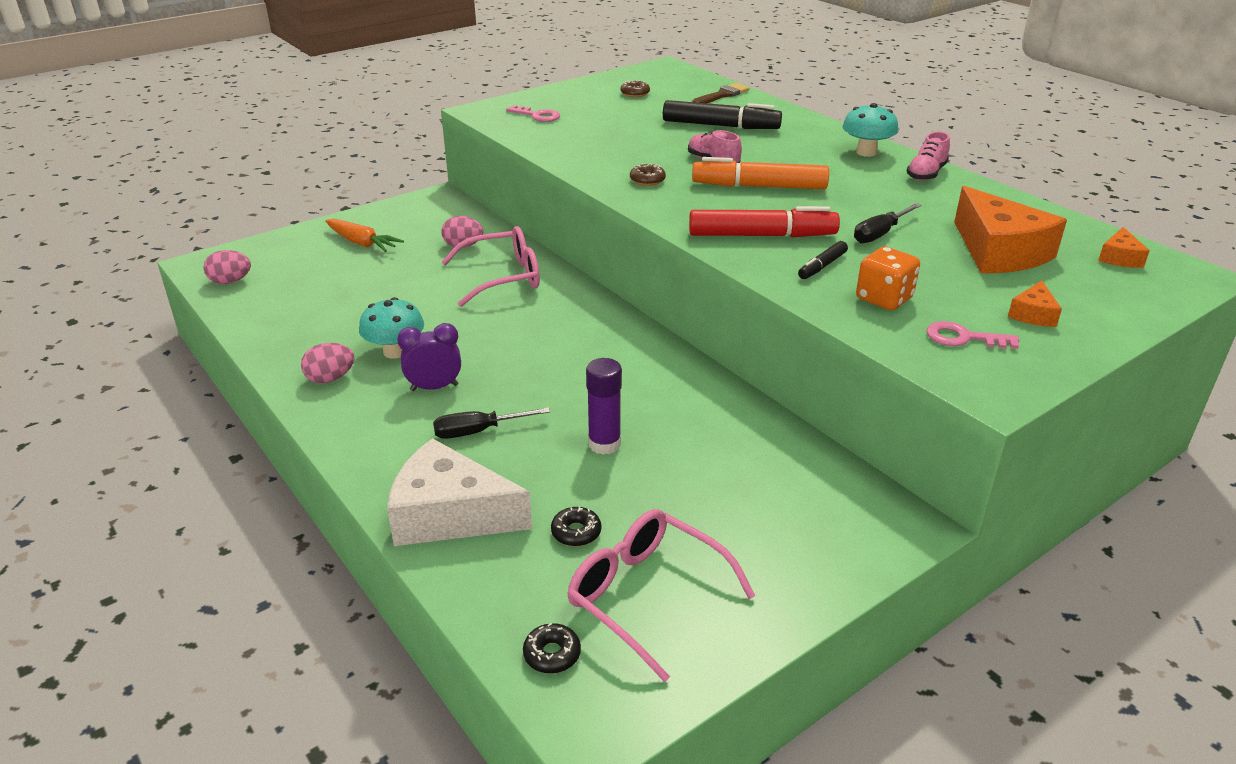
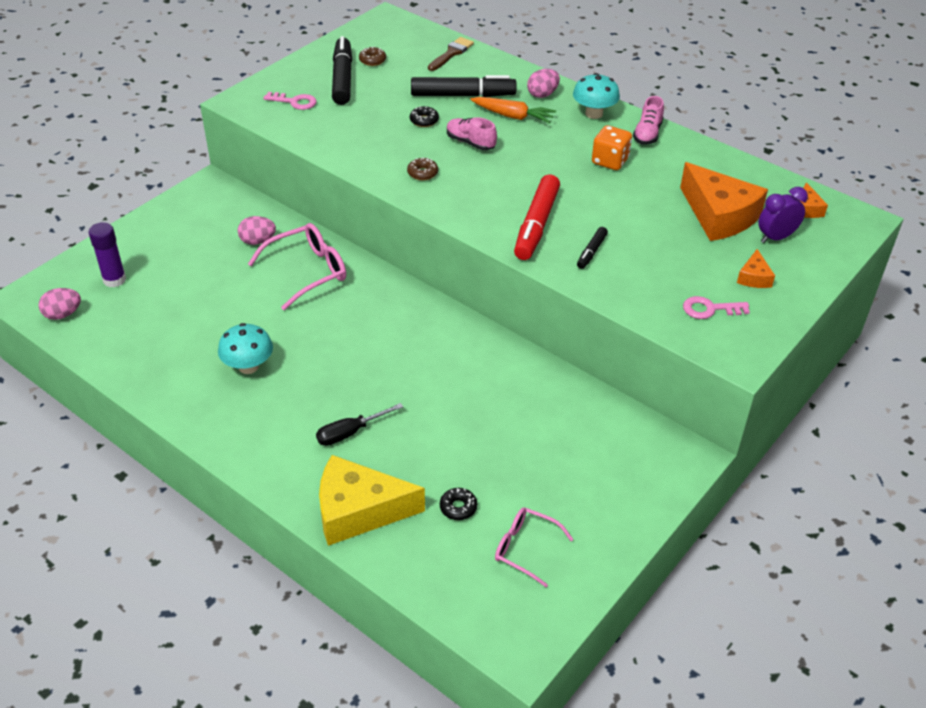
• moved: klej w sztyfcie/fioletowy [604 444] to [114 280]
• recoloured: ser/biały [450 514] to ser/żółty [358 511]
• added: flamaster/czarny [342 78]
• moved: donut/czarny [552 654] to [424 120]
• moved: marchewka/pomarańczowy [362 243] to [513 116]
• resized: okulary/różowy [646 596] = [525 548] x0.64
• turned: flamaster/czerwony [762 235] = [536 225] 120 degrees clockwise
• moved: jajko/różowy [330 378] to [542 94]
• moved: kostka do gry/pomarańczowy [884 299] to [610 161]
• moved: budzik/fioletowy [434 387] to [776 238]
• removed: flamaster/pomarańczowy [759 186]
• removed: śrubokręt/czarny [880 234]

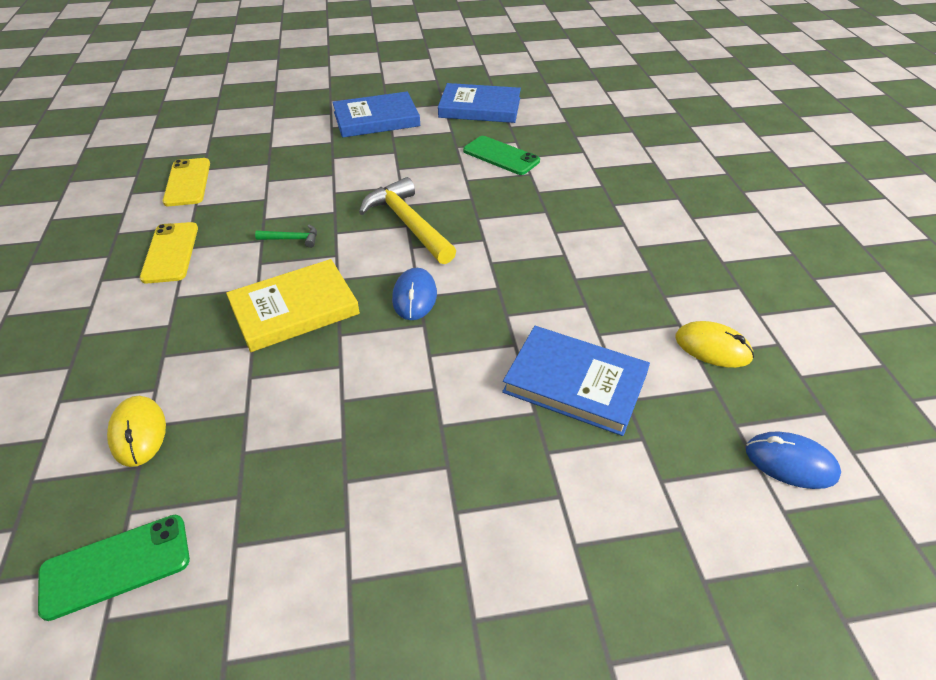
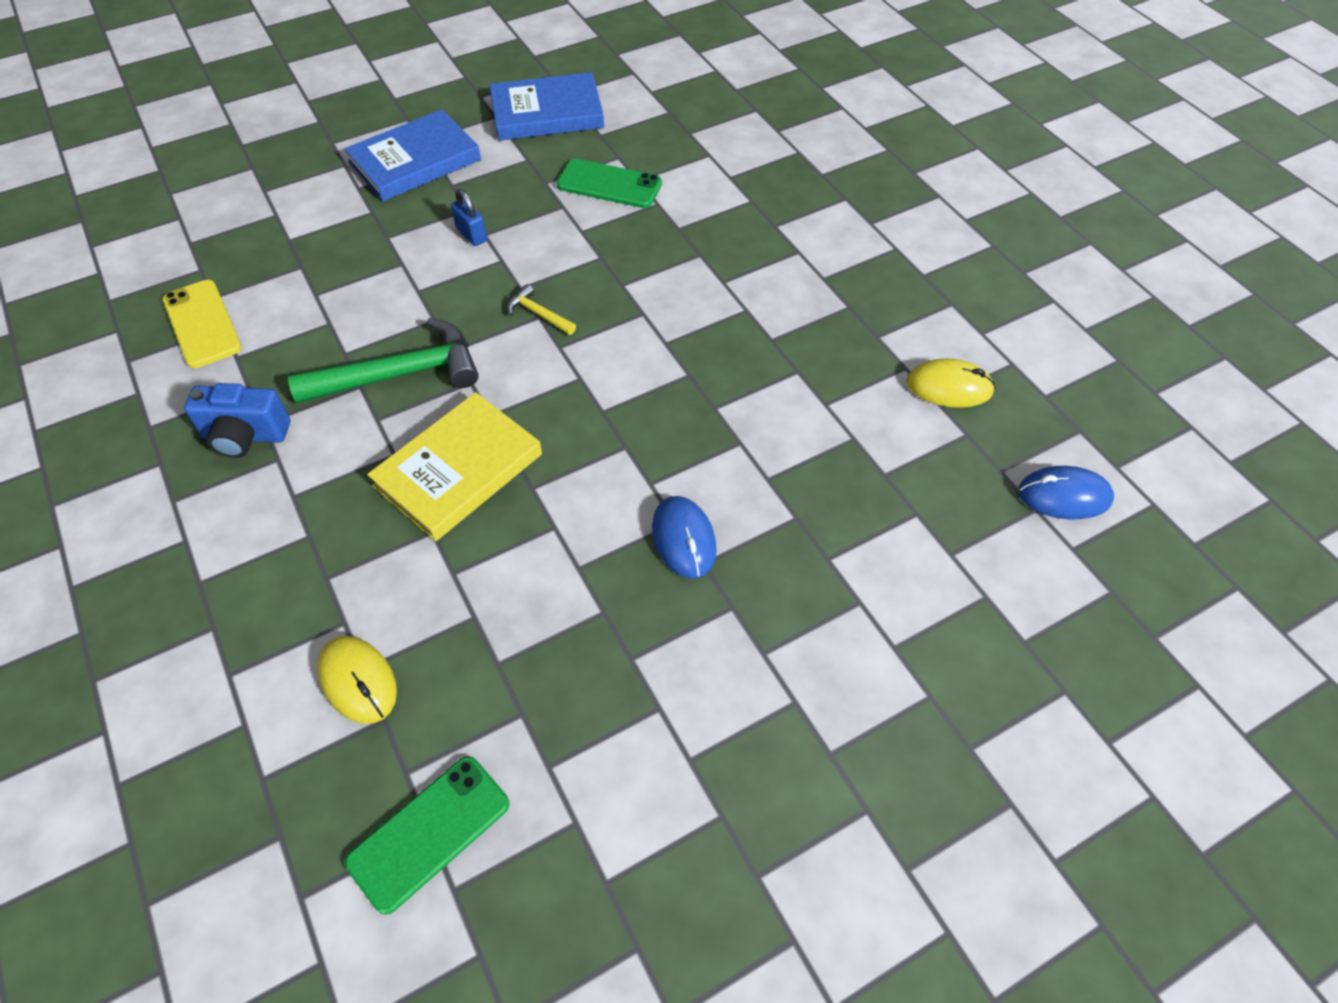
• replaced: telefon/żółty [170 253] to aparat fotograficzny/niebieski [246 436]
• resized: młotek/zielony [292 239] = [401 374] x2.19
• added: kłódka/niebieski [472 234]
• resized: młotek/żółty [408 223] = [538 314] x0.46
• moved: myszka/niebieski [414 297] to [684 539]
• removed: książka/niebieski [575 383]

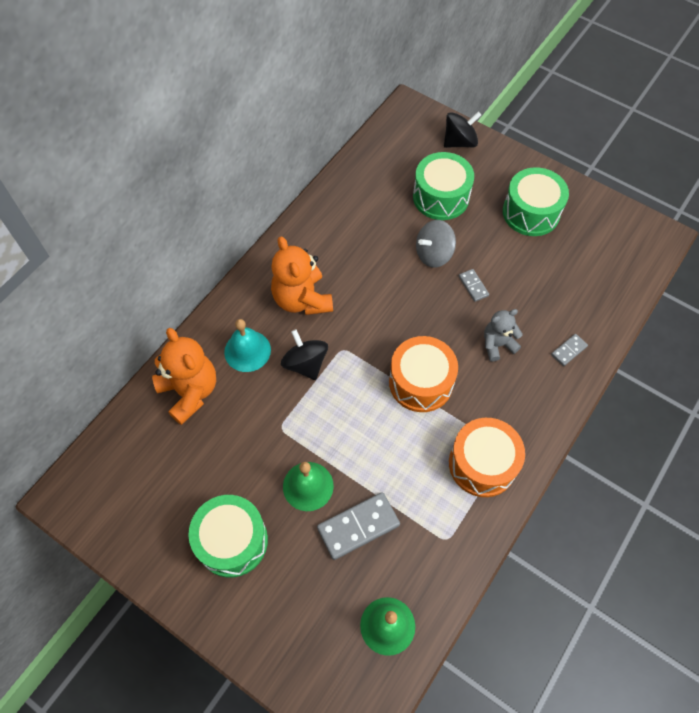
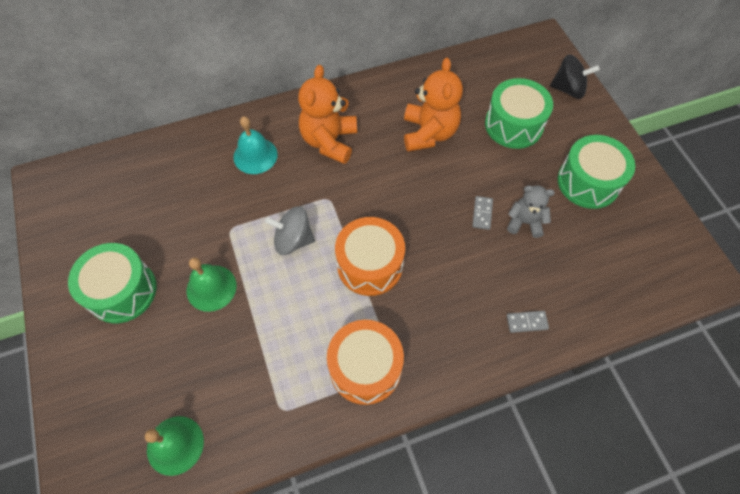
• moved: bączek/szary [433 254] to [293 240]
• moved: miś/pomarańczowy [190 392] to [429 133]
• moved: miś/szary [497 344] to [524 222]
• removed: bączek/czarny [305 363]
• removed: kostka domina/szary [358 527]

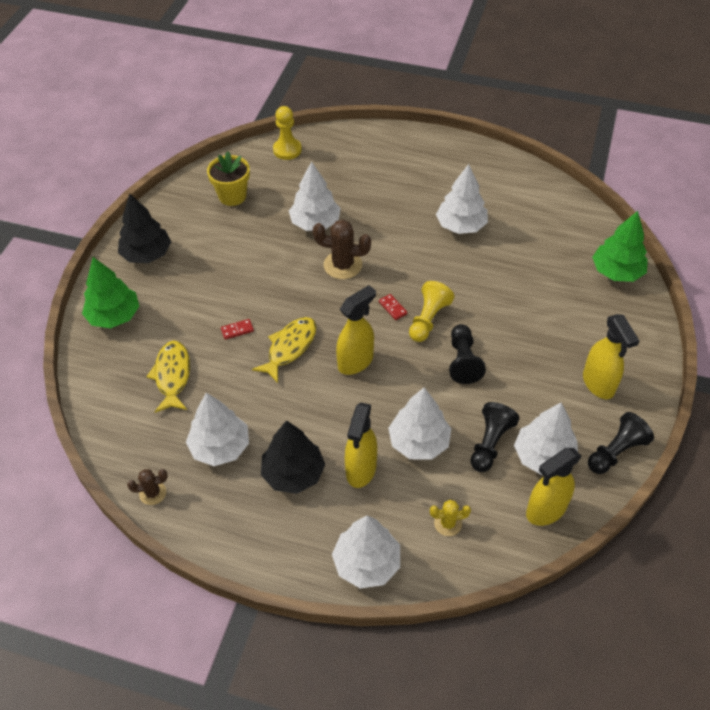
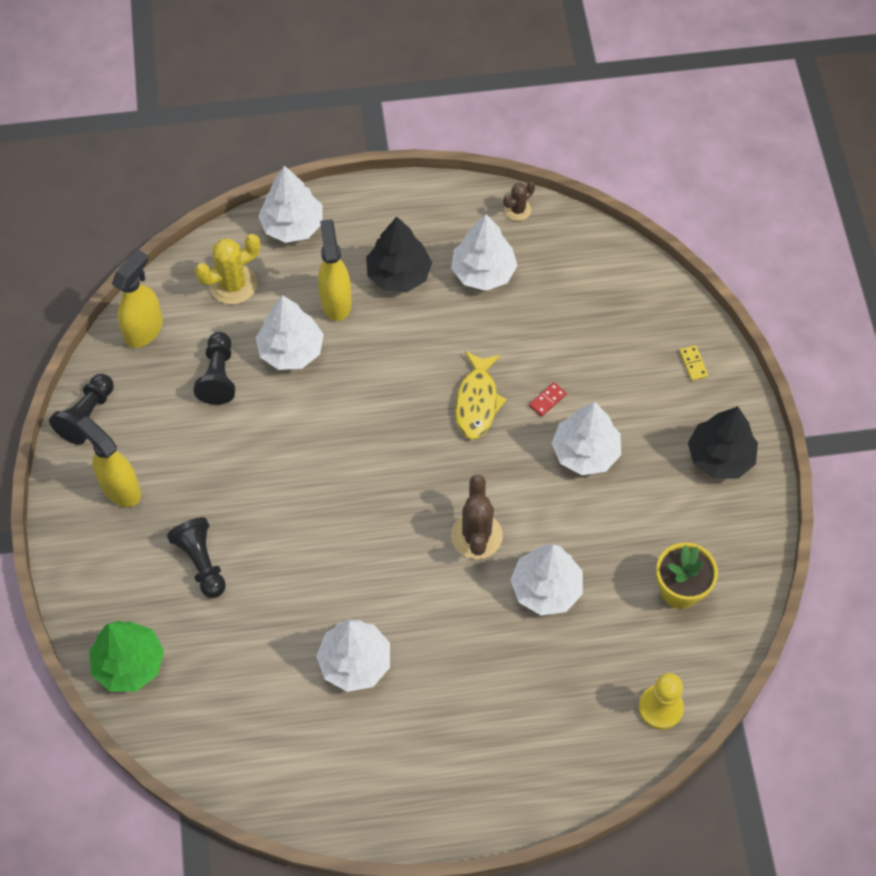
• moved: pionek/czarny [463 361] to [201 562]
• resized: kaktus/żółty [448 523] = [233 284] x1.73
• turned: kaktus/brązowy [343 265] = [476 536] 75 degrees counterclockwise
• moved: drzewko/biały [543 456] to [585 452]
• replaced: drzewko/zielony [114 316] to kostka domina/żółty [693 364]
• removed: ryba/żółty [172 376]
• removed: spryskiwacz/żółty [356 362]
• removed: kostka domina/czerwony [392 308]
• removed: pionek/żółty [428 319]

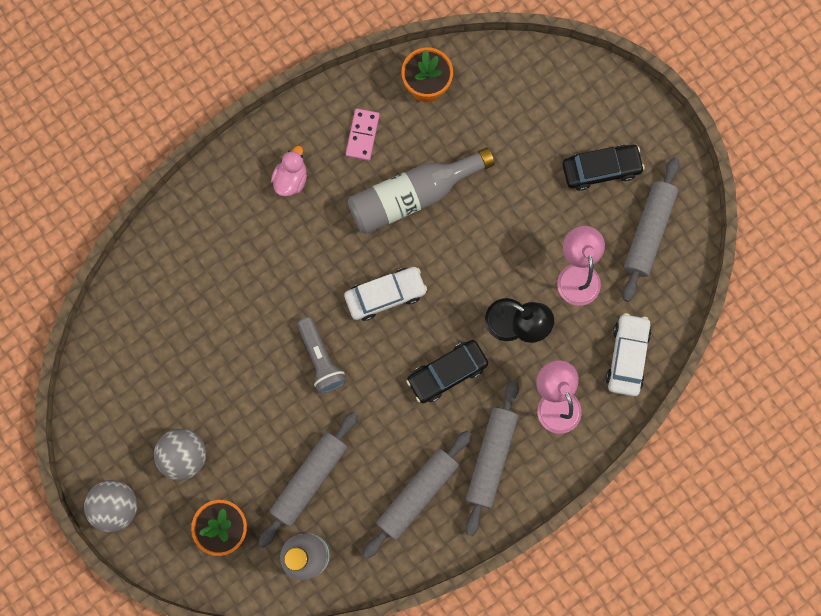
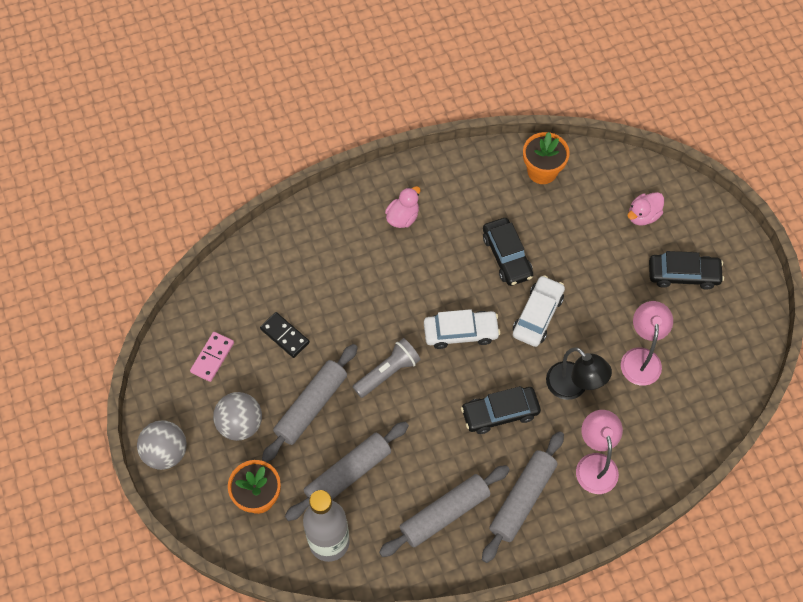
• moved: kostka domina/różowy [362 135] to [212 357]
• added: kostka domina/czarny [285 336]
• moved: wałek do ciasta/szary [648 232] to [311 406]
• turned: latarka/szary [321 359] = [387 372] 120 degrees counterclockwise
• replaced: butelka/szary [412 196] to samochód/czarny [507 256]
• moved: samochód/biały [627 356] to [537 315]
• added: kaczka/różowy [643 216]

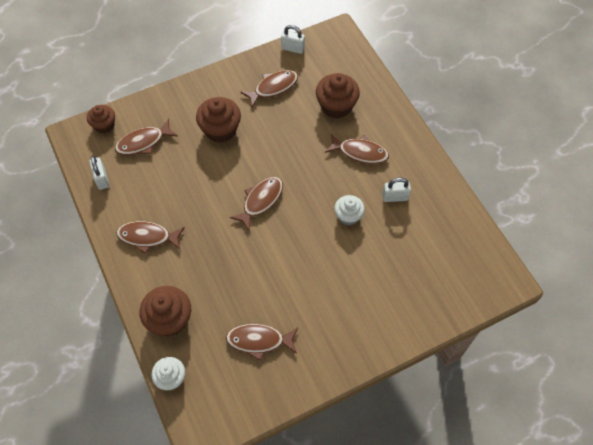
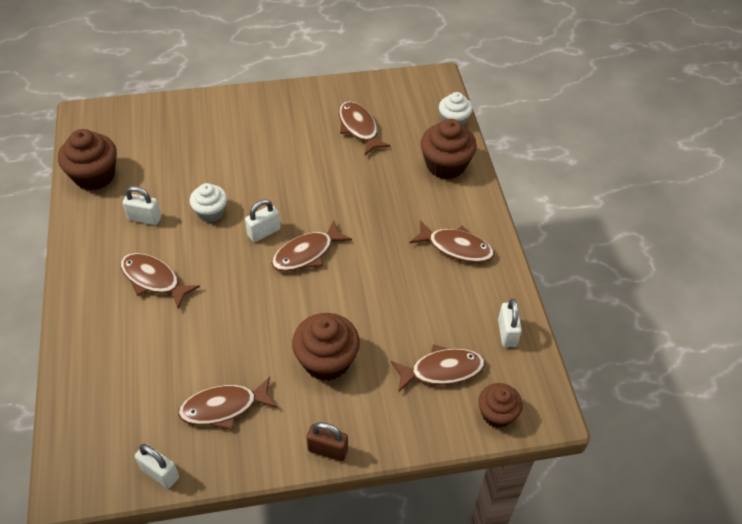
• moved: muffinka/brązowy [336 106] to [94 176]
• added: kłódka/biały [264 232]
• added: kłódka/brązowy [328 450]
• turned: ryba/brązowy [259 341] = [359 128] 135 degrees counterclockwise

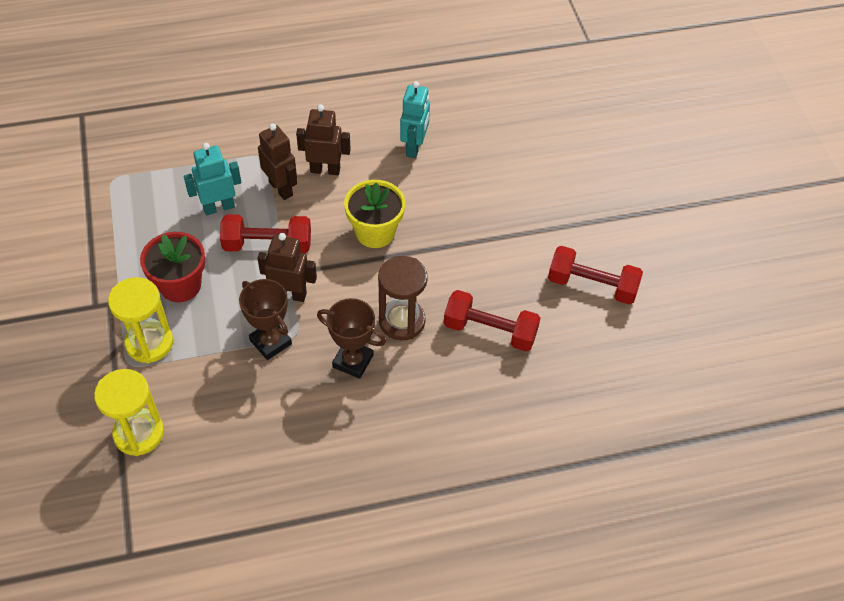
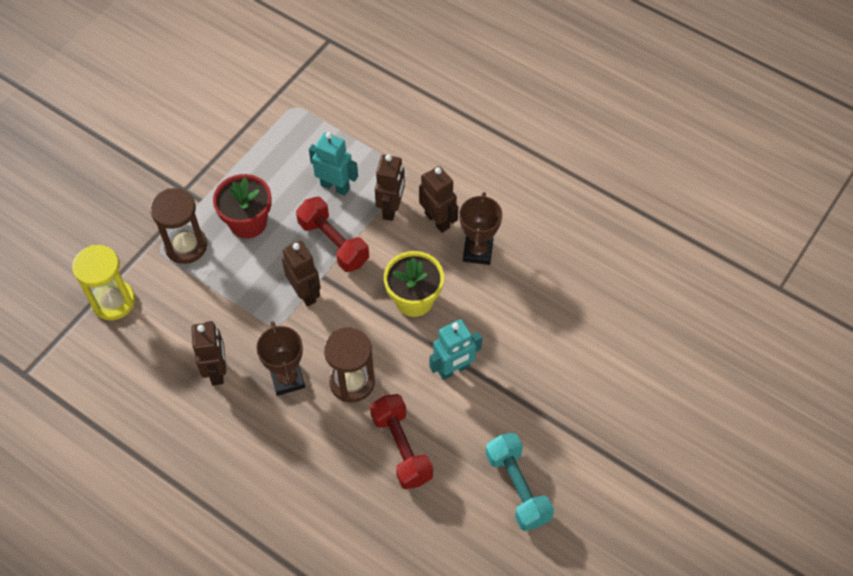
• recoloured: klepsydra/żółty [149 343] to klepsydra/brązowy [186 246]
• added: robot/brązowy [217 371]
• moved: robot/turkusowy [414 147] to [454 369]
• moved: puchar/brązowy [270 342] to [477 251]
• recoloured: hantel/czerwony [592 285] to hantel/turkusowy [517 487]

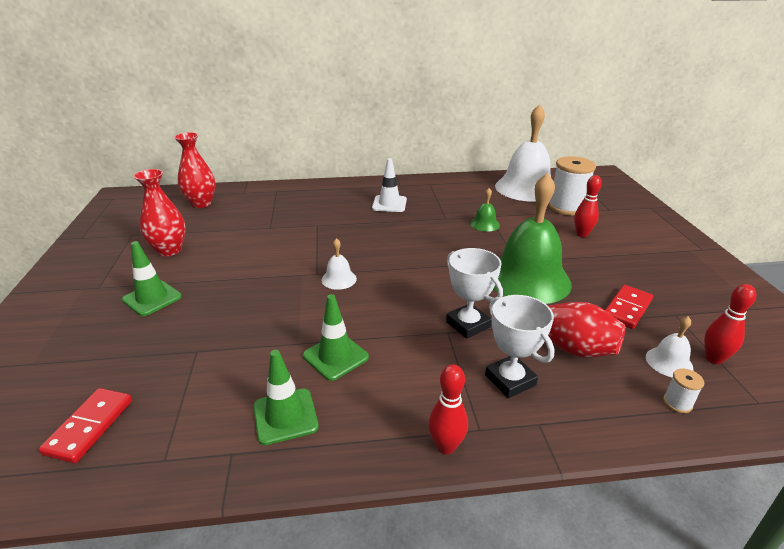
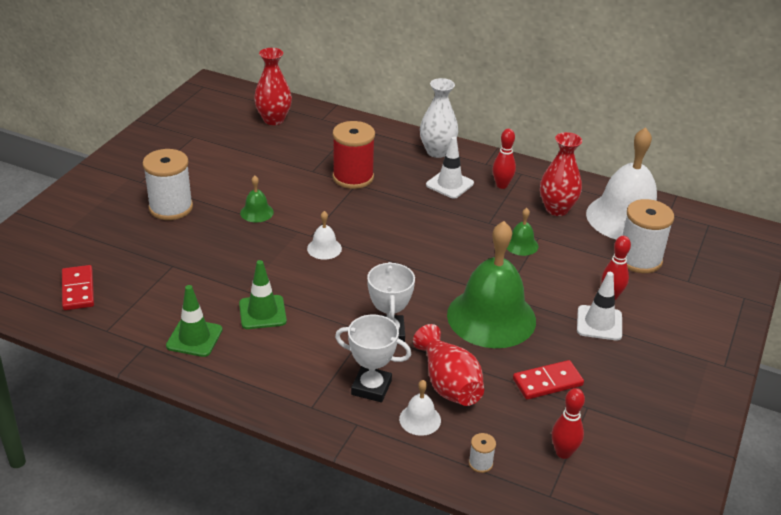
• turned: kostka domina/czerwony [89 426] = [78 290] 60 degrees counterclockwise
• replaced: pachołek/zielony [152 298] to szpulka/biały [171 208]
• added: dzwonek/zielony [256 212]
• added: szpulka/czerwony [353 177]
• turned: puchar/biały [510 380] = [371 387] 75 degrees counterclockwise
• moved: dzwonek/biały [669 362] to [420 419]
• added: wazon/biały [437 152]
• moved: kręgiel/czerwony [446 446] to [502 185]
• moved: wazon/czerwony [169 250] to [557 209]
• added: pachołek/biały [599 323]

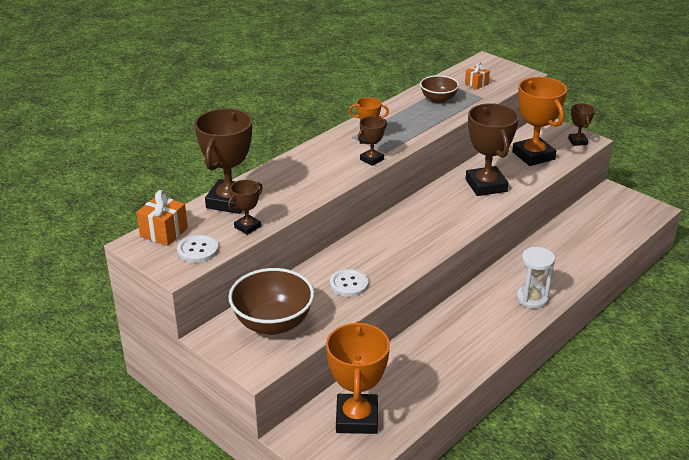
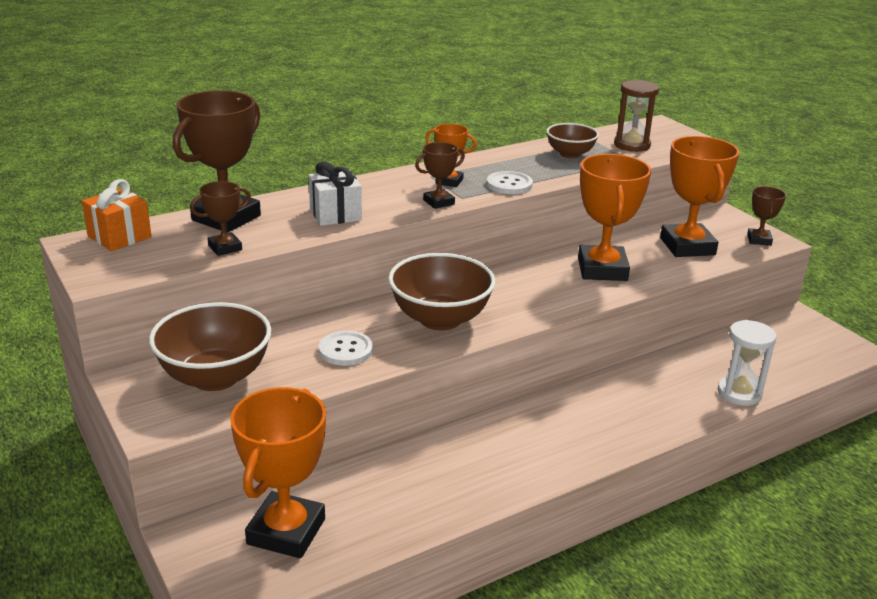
• added: prezent/biały [335 214]
• added: miska/brązowy [440 319]
• moved: guzik/biały [198 250] to [509 184]
• recoloured: puchar/brązowy [486 185] to puchar/pomarańczowy [602 269]
• replaced: prezent/pomarańczowy [476 84] to klepsydra/brązowy [632 145]
• moved: klepsydra/biały [532 299] to [739 393]

